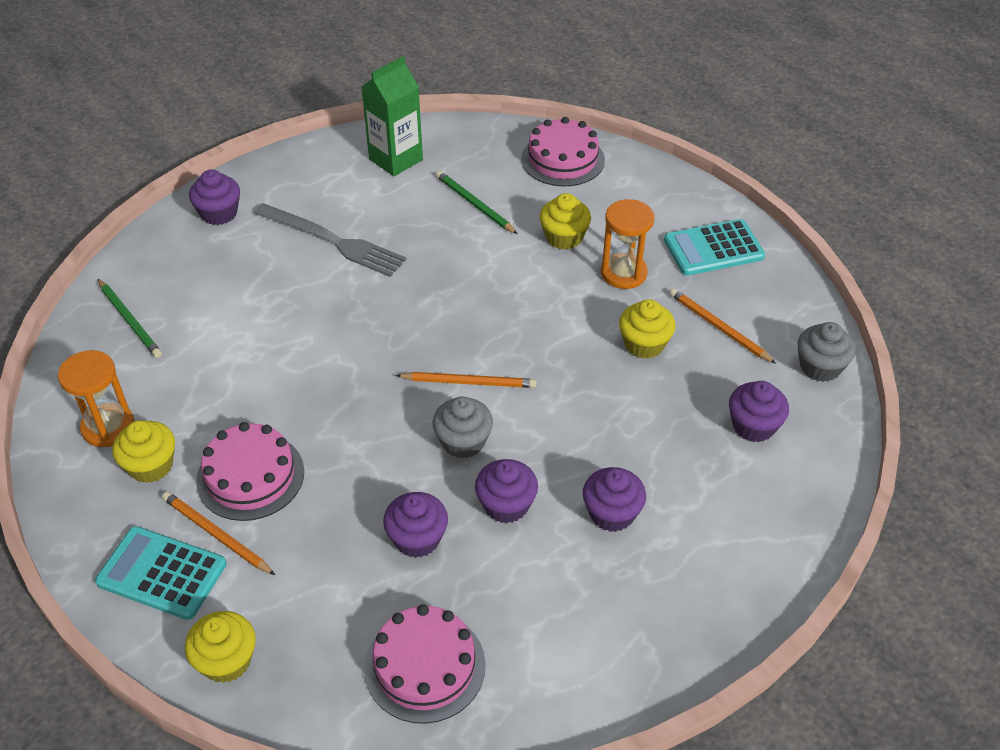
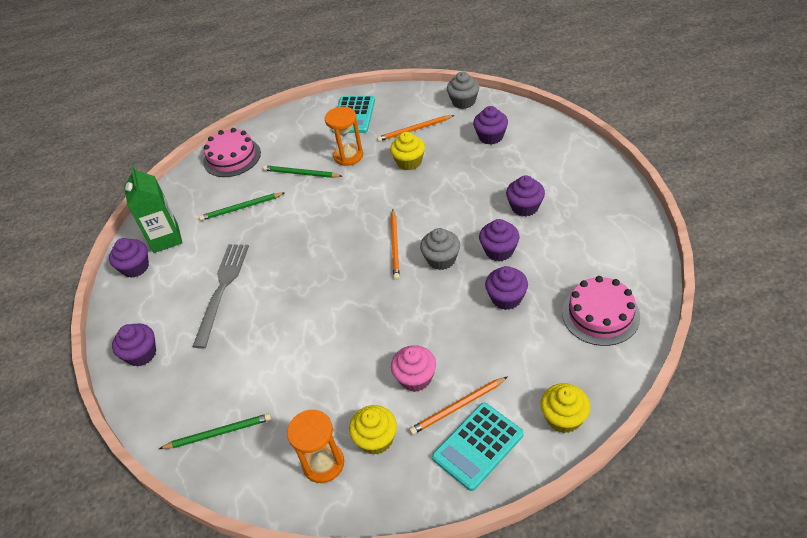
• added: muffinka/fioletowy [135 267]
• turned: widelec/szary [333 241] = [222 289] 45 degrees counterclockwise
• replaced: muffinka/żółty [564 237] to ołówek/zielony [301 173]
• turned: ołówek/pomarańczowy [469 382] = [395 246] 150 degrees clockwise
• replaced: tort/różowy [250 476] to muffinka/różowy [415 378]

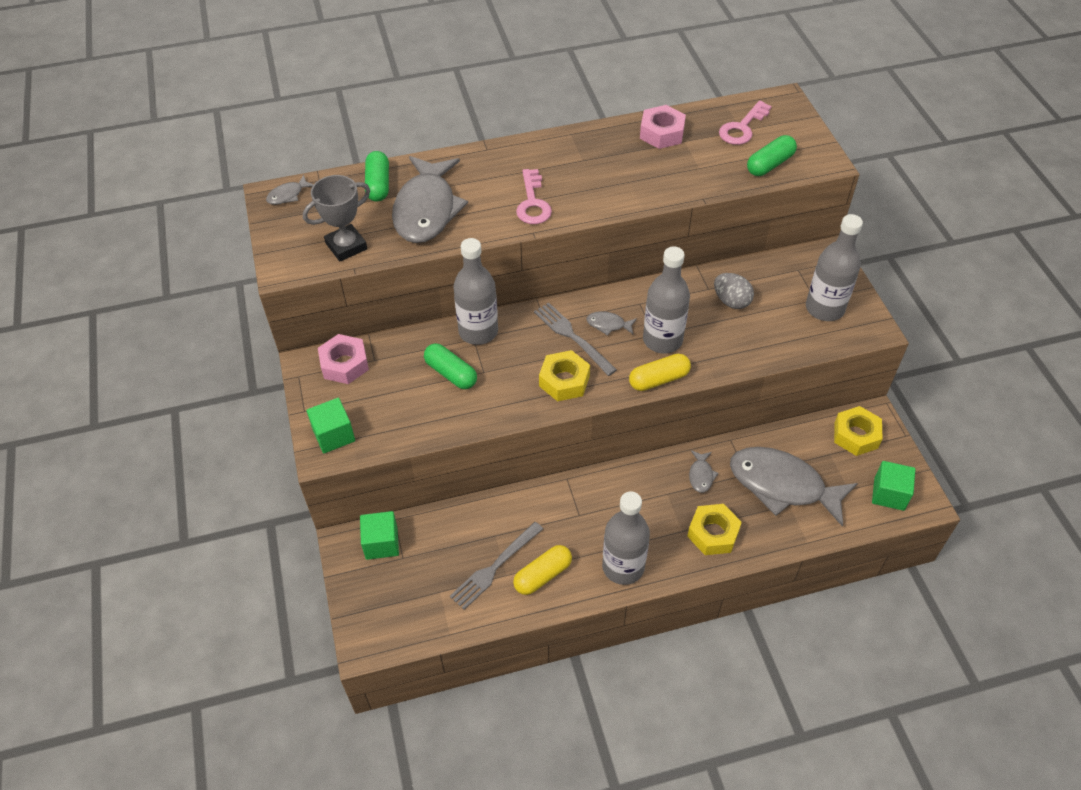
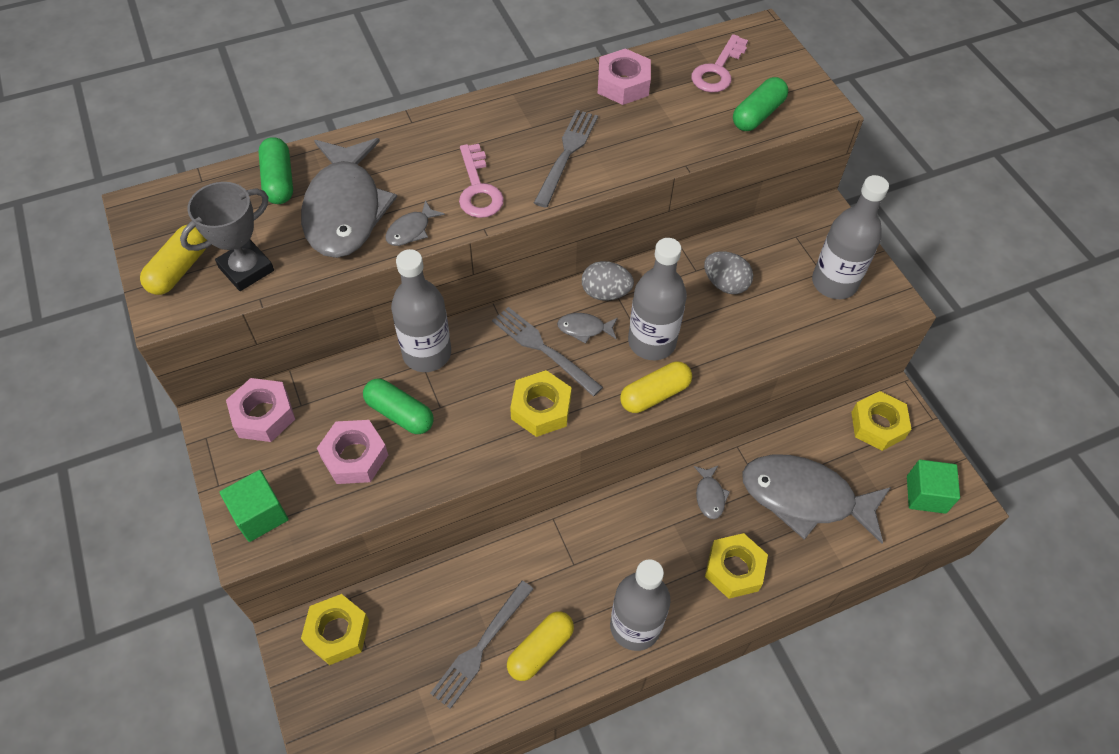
• added: kapsułka/żółty [180 269]
• replaced: sześcian/zielony [381 543] to nakrętka/żółty [337 632]
• added: nakrętka/różowy [355 456]
• moved: ryba/szary [288 195] to [411 230]
• added: widelec/szary [567 153]
• added: jajko/szary [605 293]

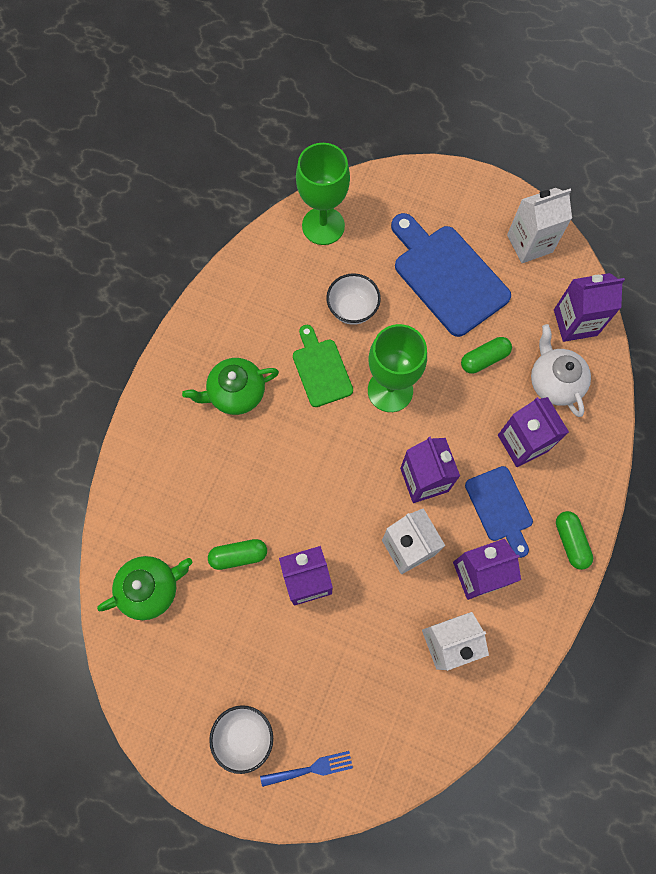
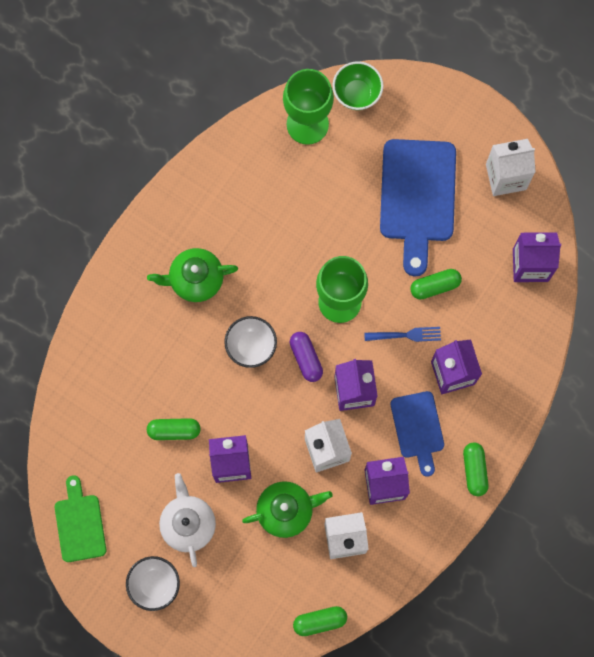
• moved: deska do krojenia/zielony [321 369] to [79 524]
• moved: imbryk/biały [554 382] to [188 523]
• moved: miska/biały [352 309] to [251 346]
• moved: imbryk/zielony [151 588] to [286 510]
• added: kapsułka/fioletowy [306 358]
• added: kapsułka/zielony [320 621]
• added: miska/zielony [357 94]
• moved: widelec/niebieski [310 769] to [405 335]
• turned: deska do krojenia/niebieski [447 276] = [417 197] 150 degrees counterclockwise

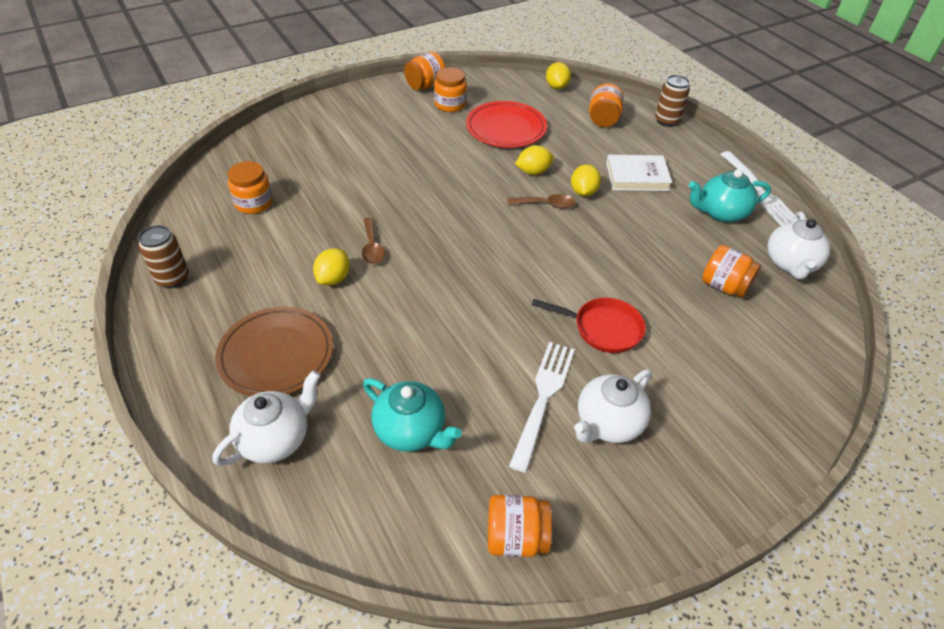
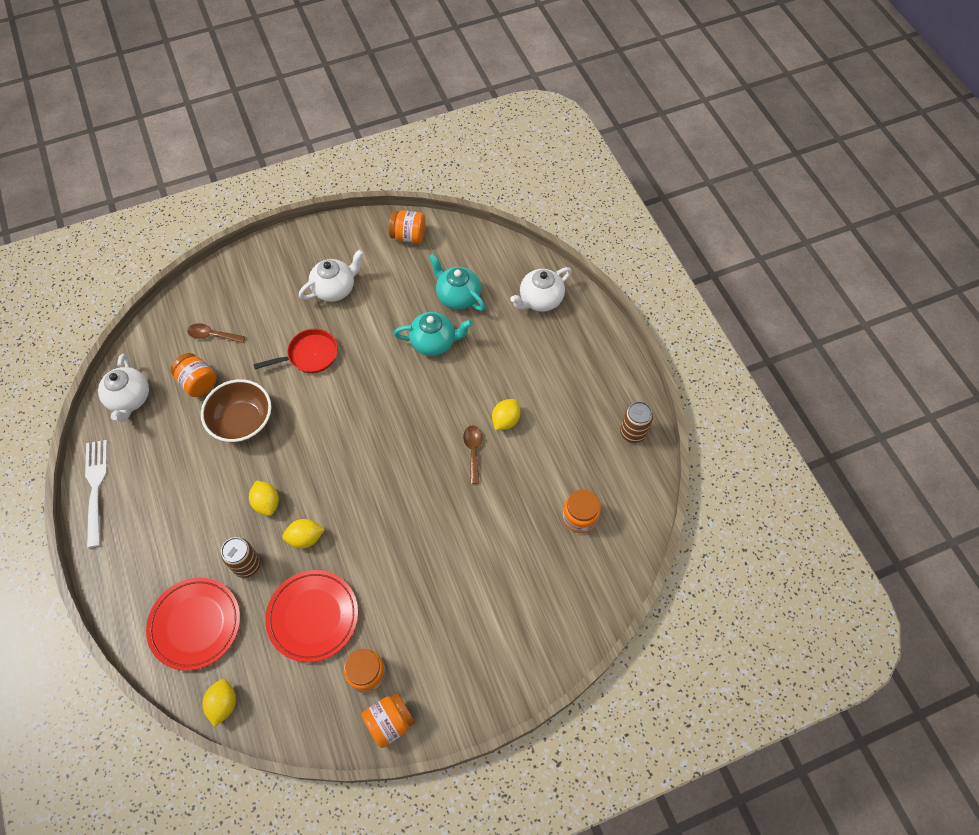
• turned: imbryk/biały [790 264] = [130 399] 150 degrees clockwise
• replaced: słoik/pomarańczowy [603 120] to talerz/czerwony [195 624]
• moved: łyżka/brązowy [546 204] to [212 335]
• added: miska/brązowy [242 421]
• moved: puszka/brązowy [666 121] to [247 565]
• turned: cytryna/żółty [583 192] = [267 503] 45 degrees counterclockwise
• turned: patelnia/czerwony [603 328] = [310 355] 135 degrees clockwise
• moved: imbryk/turkusowy [721 213] to [434 342]
• removed: talerz/brązowy [276 355]
• removed: widelec/biały [543 398]
• removed: książka/biały [637 176]

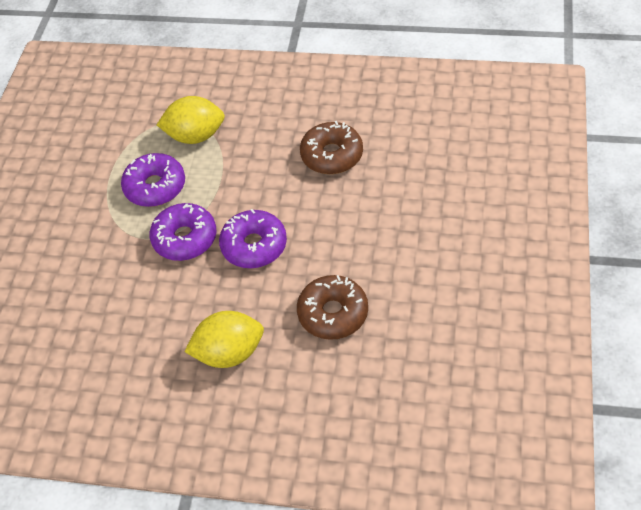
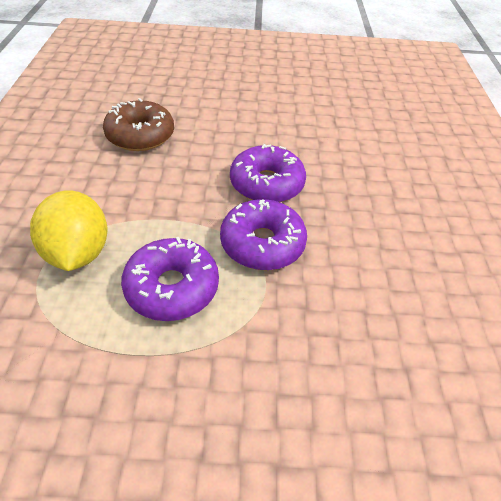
• removed: cytryna/żółty [229 353]
• removed: donut/brązowy [333 313]

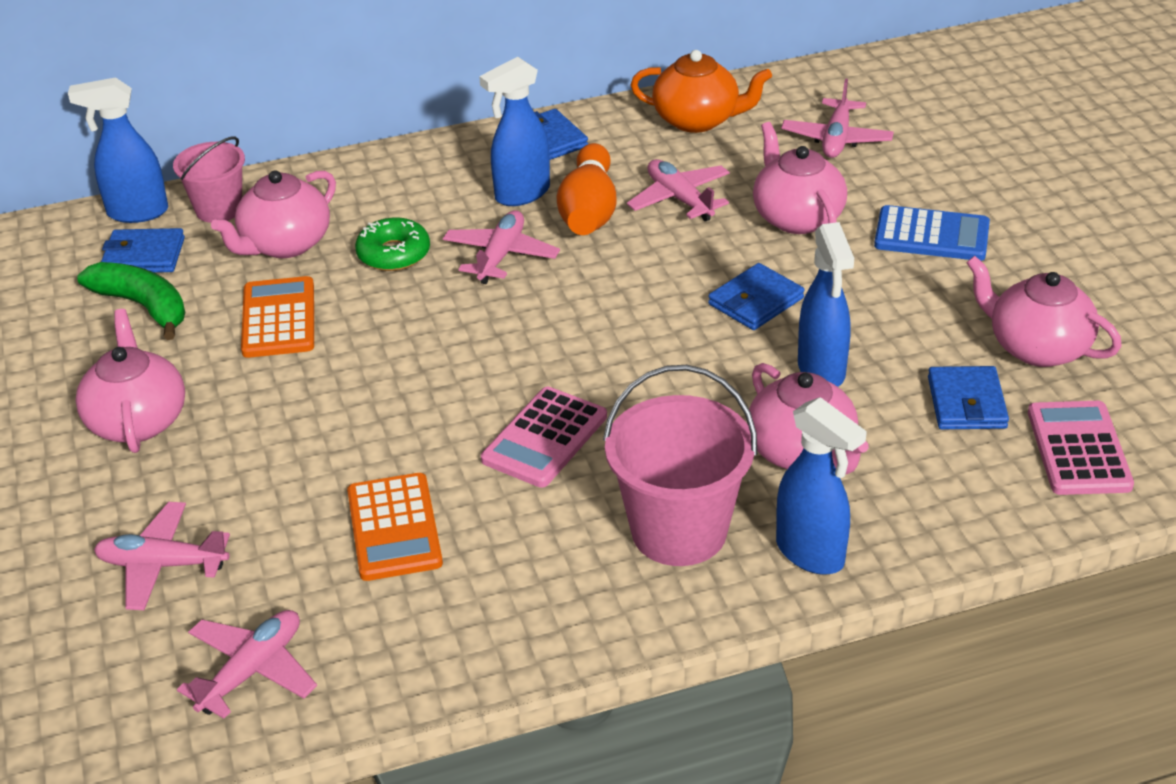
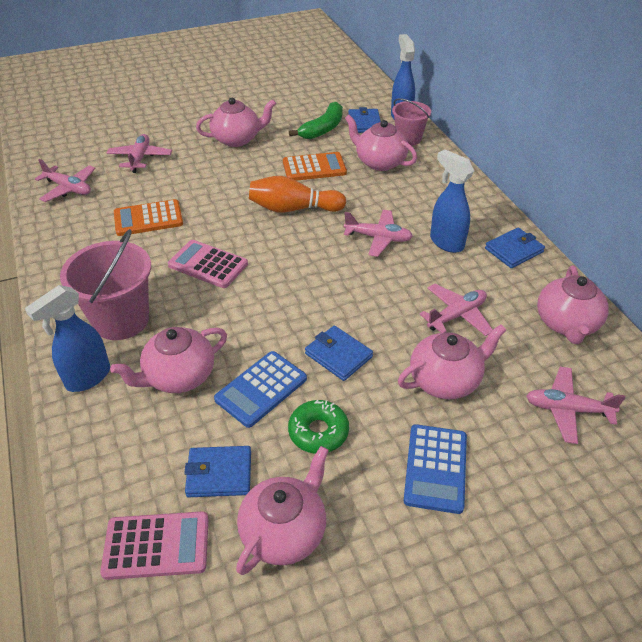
• replaced: spryskiwacz/niebieski [821 370] to kalkulator/niebieski [261 389]
• moved: kręgiel/pomarańczowy [589 211] to [293 209]
• moved: donut/zielony [394 254] to [318 432]
• recoloured: imbryk/pomarańczowy [697 120] to imbryk/różowy [566 324]

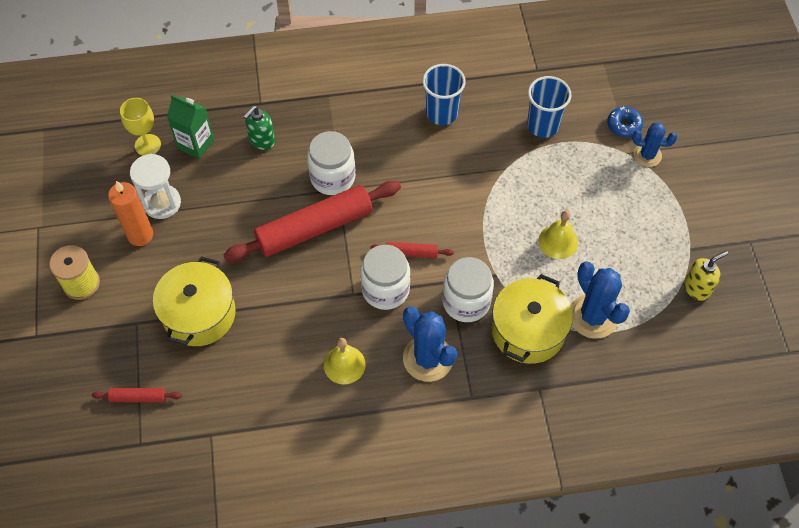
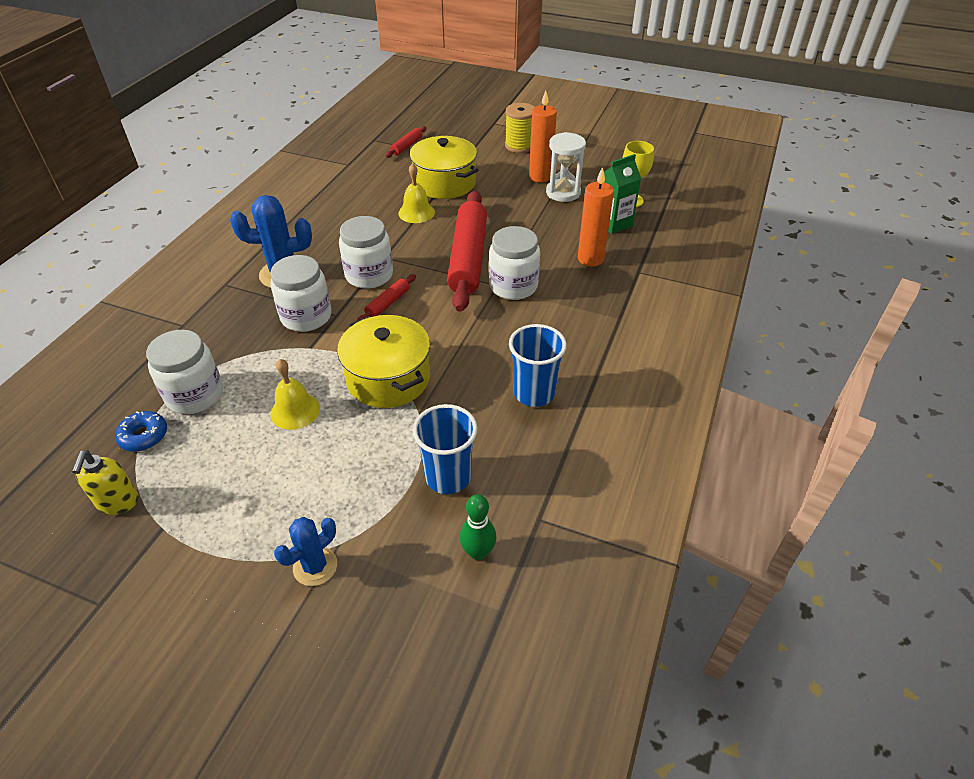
• moved: donut/niebieski [624 125] to [144 436]
• replaced: kaktus/niebieski [593 316] to słoik/biały [195 395]
• moved: garnek/żółty [528 331] to [388 378]
• moved: dzwonek/żółty [344 364] to [416 212]
• added: kręgiel/zielony [478 552]
• replaced: dozownik mydła/zielony [262 140] to świeca/pomarańczowy [590 259]

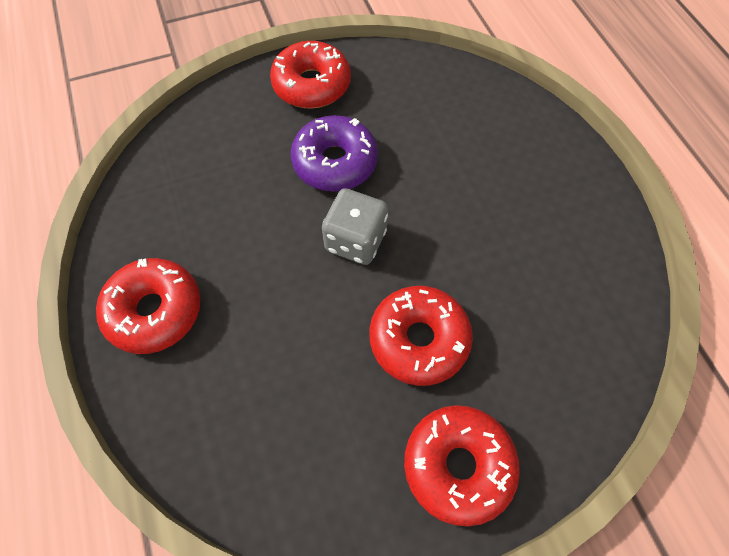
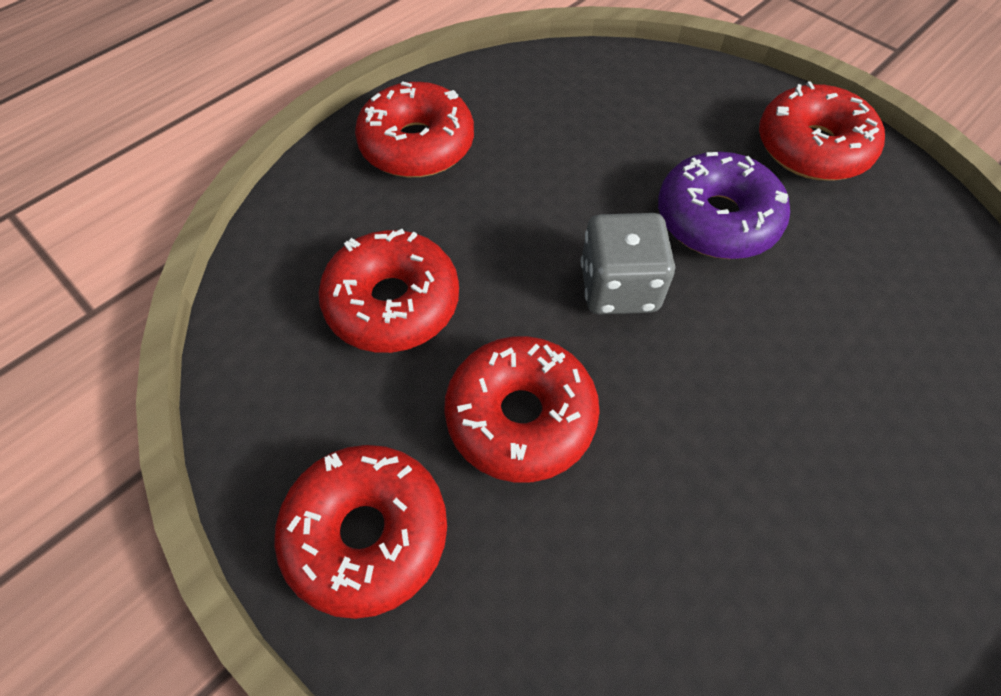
• added: donut/czerwony [393 303]

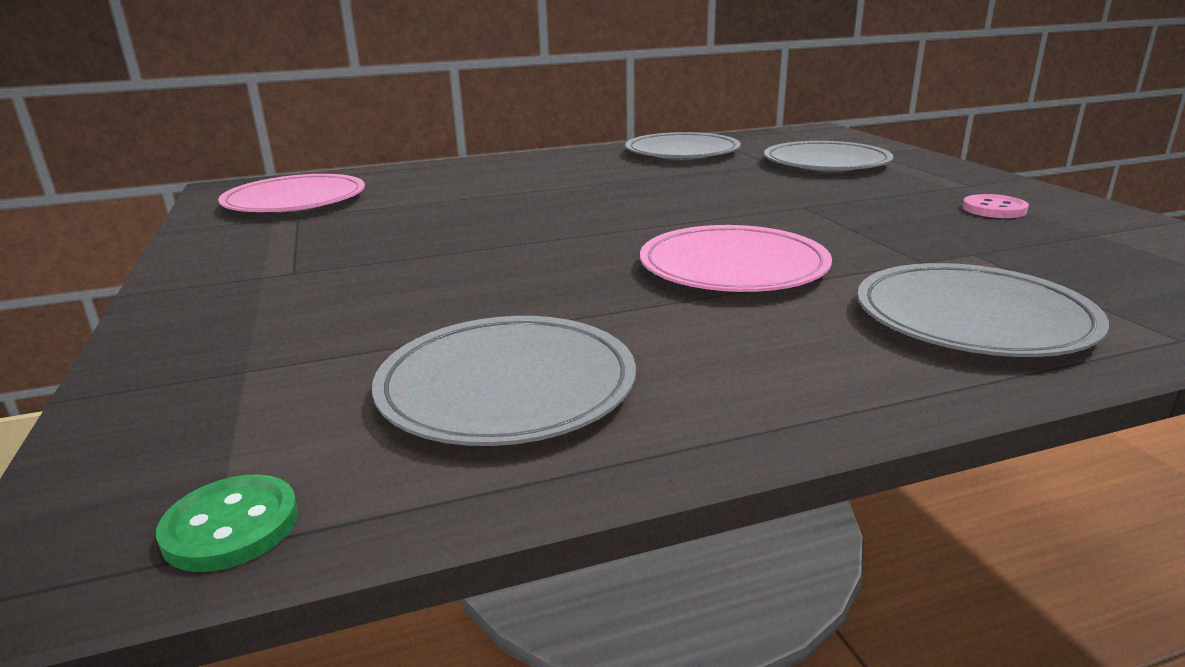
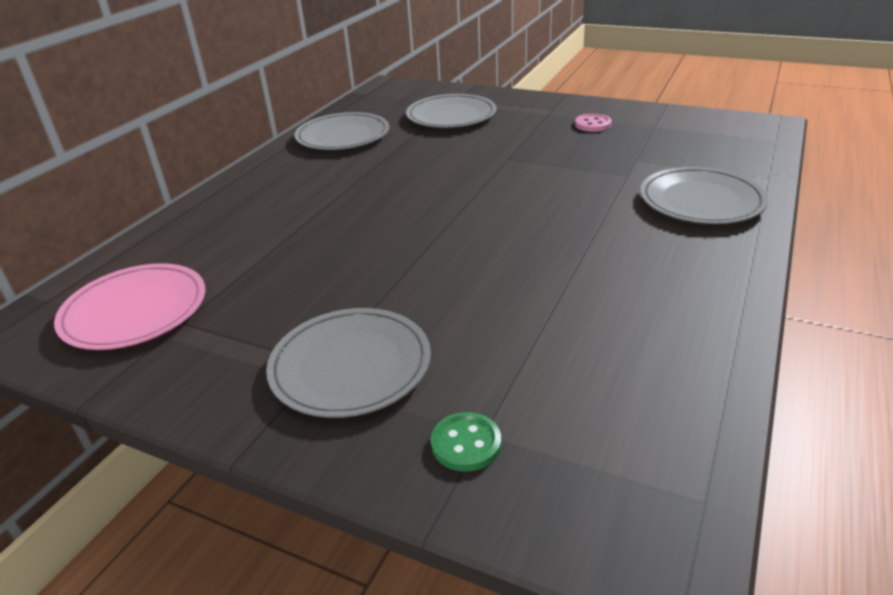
• moved: talerz/szary [507 387] to [350 366]
• moved: guzik/zielony [231 526] to [466 443]
• removed: talerz/różowy [733 267]

